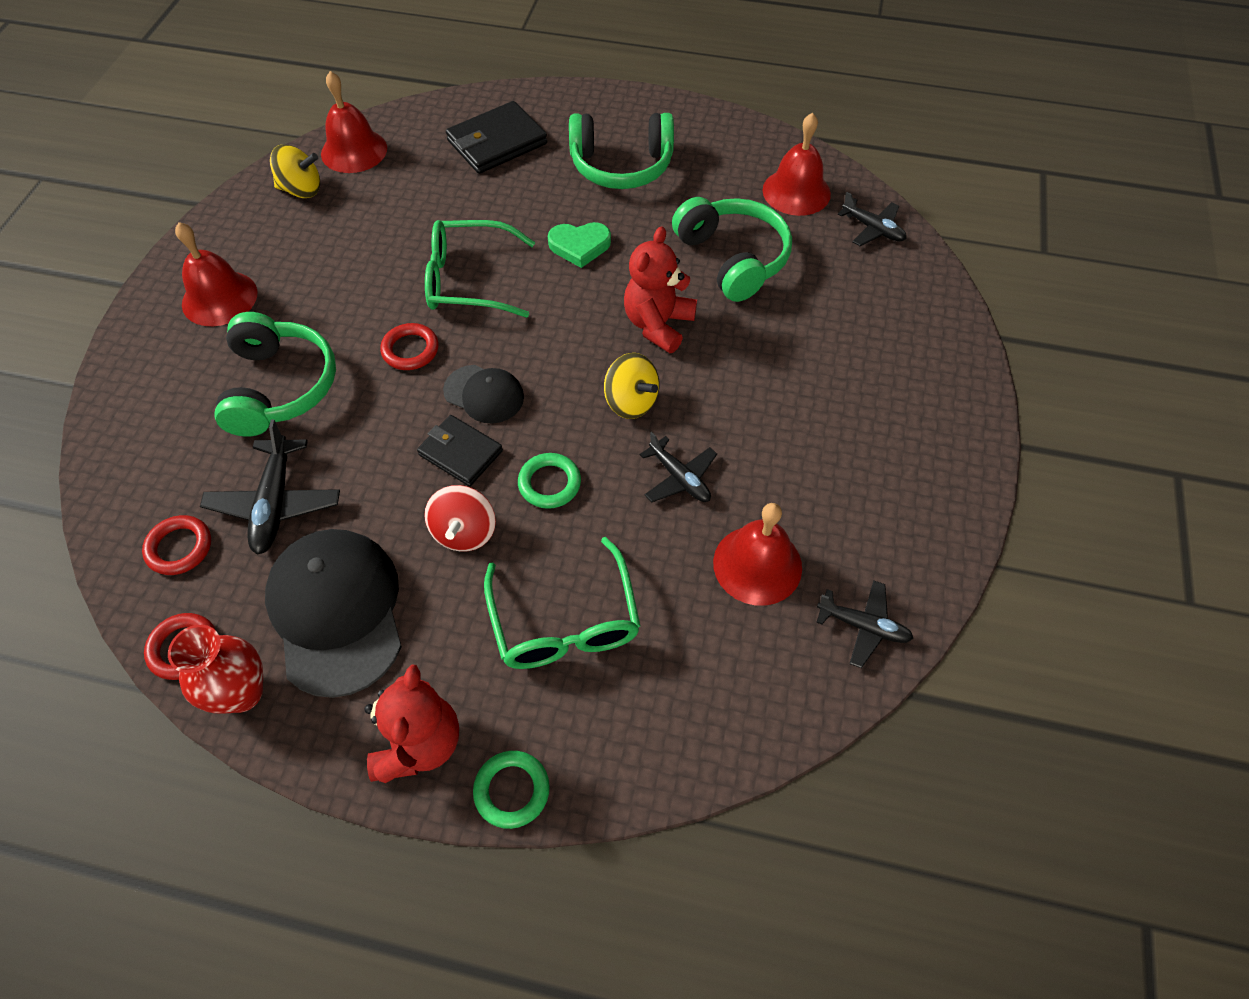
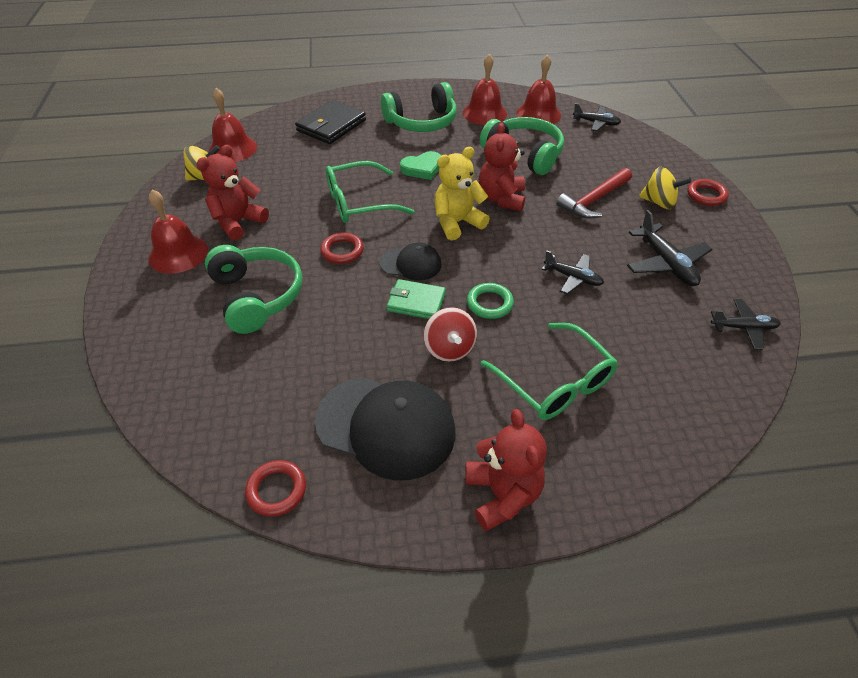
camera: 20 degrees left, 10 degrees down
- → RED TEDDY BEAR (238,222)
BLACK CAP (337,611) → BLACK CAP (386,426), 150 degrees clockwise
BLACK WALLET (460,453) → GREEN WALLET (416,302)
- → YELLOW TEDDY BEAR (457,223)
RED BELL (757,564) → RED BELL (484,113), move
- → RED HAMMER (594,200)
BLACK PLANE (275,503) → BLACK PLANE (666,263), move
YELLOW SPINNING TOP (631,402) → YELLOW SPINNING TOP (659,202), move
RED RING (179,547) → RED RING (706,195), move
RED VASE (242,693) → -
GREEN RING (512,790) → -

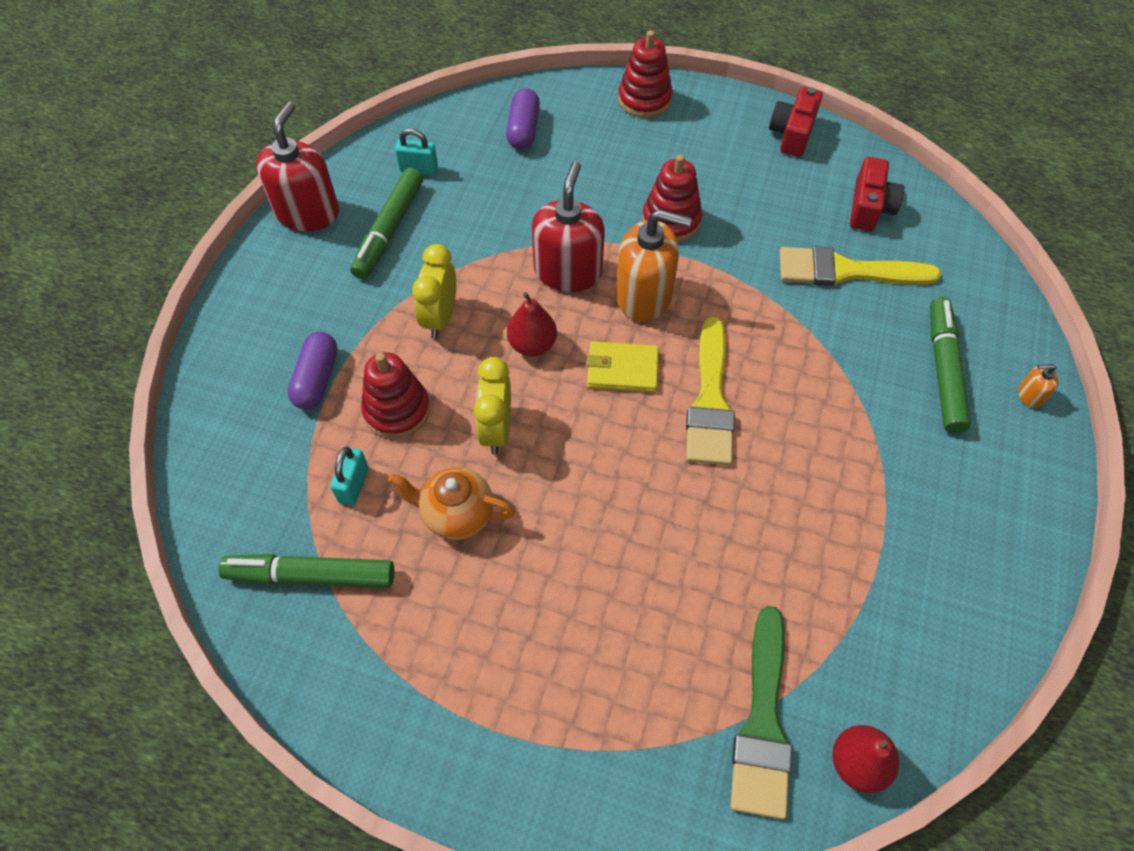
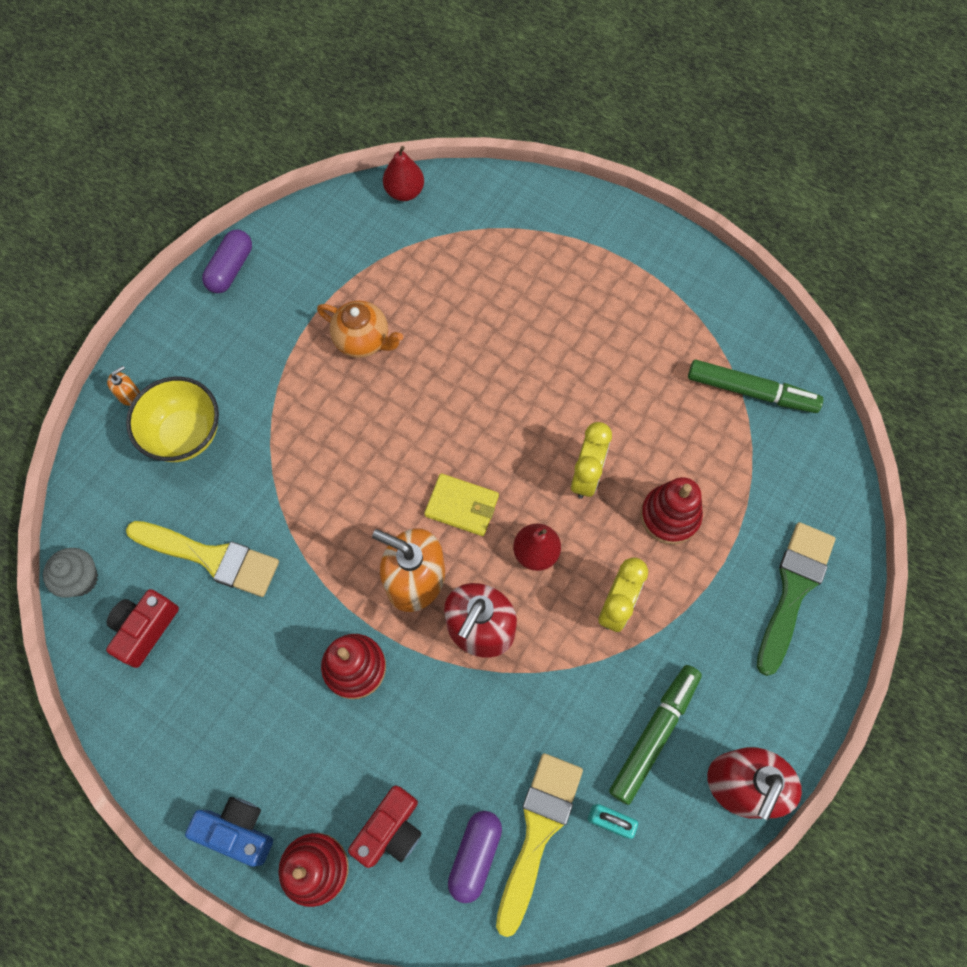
camera: 165 degrees left, 10 degrees up
- → GREY CUPCAKE (80,579)
ORANGE SOAP DISPENSER (1030,395) → ORANGE SOAP DISPENSER (129,395), 60 degrees counterclockwise
GREEN MARKER (943,370) → YELLOW BOWL (185,434)
- → BLUE CAMERA (237,831)
PURPLE CAPSULE (317,379) → PURPLE CAPSULE (231,269), move
ORANGE TEAPOT (456,514) → ORANGE TEAPOT (363,340), move
RED CAMERA (792,133) → RED CAMERA (390,830), move
YELLOW BRUSH (710,400) → YELLOW BRUSH (538,832), move
GREEN BRUSH (762,722) → GREEN BRUSH (793,590), move
TURQUOISE PADLOCK (354,485) → -

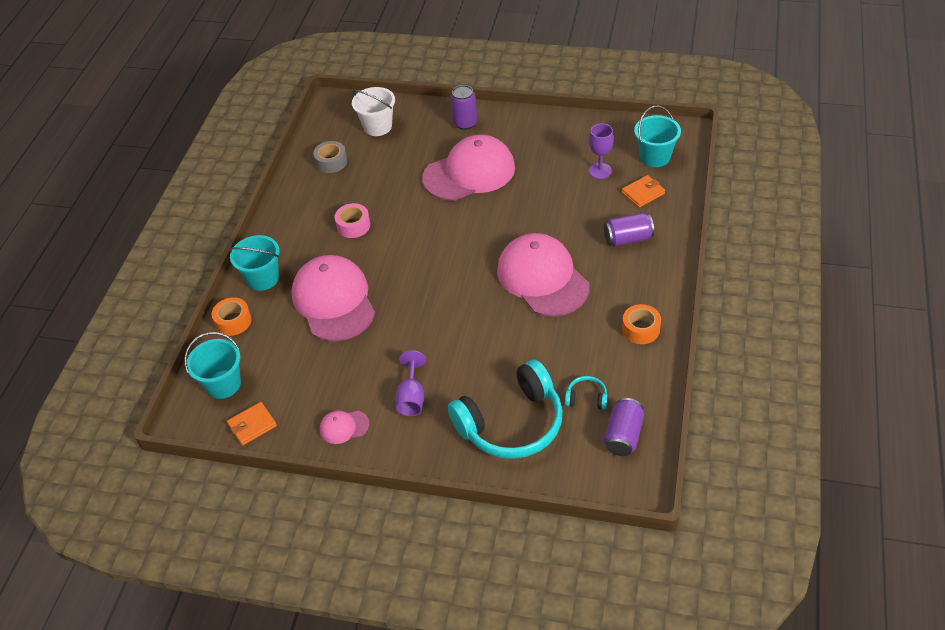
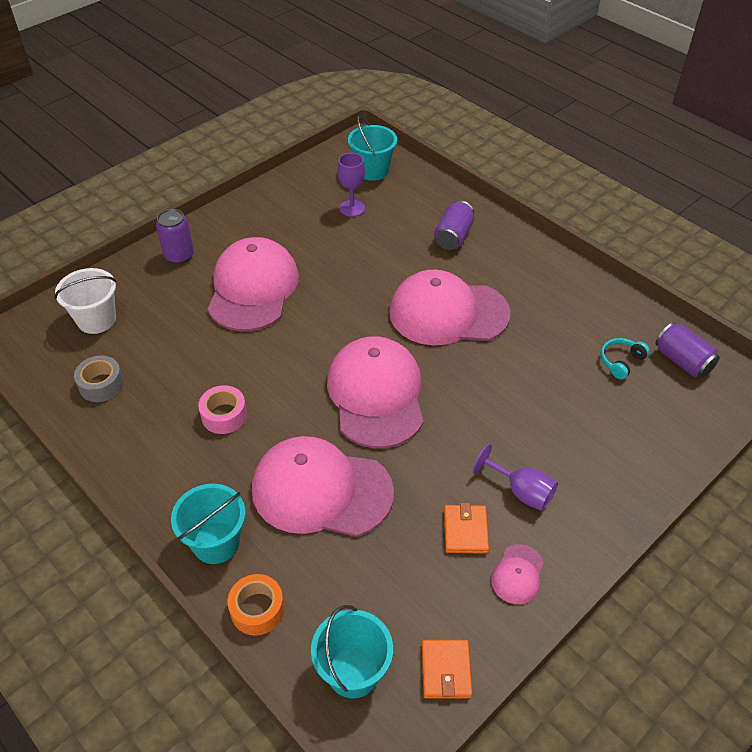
camera: 60 degrees left, 0 degrees up
- → PINK CAP (376,394)
ORANGE WALLET (643,193) → ORANGE WALLET (465,531), move
TURQUOISE HEADPHONES (511,423) → -
ORANGE TAPE (640,329) → -

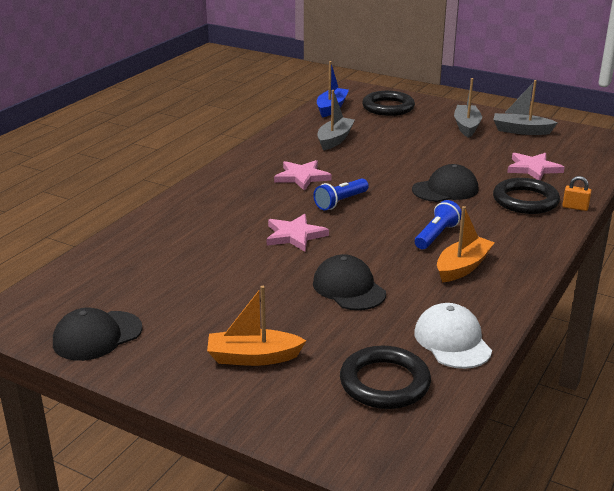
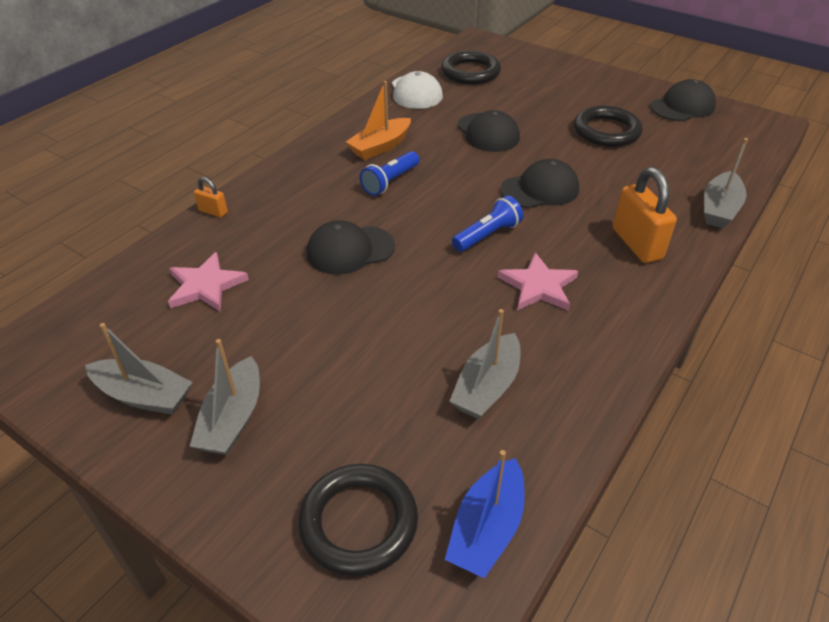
camera: 175 degrees left, 15 degrees up
PINK STAR (294,235) → BLACK CAP (540,189)
BLACK RING (525,201) → BLACK RING (606,131), move
- → ORANGE PADLOCK (637,244)
- → GREY BOAT (719,209)
ORANGE BOAT (253,357) → -

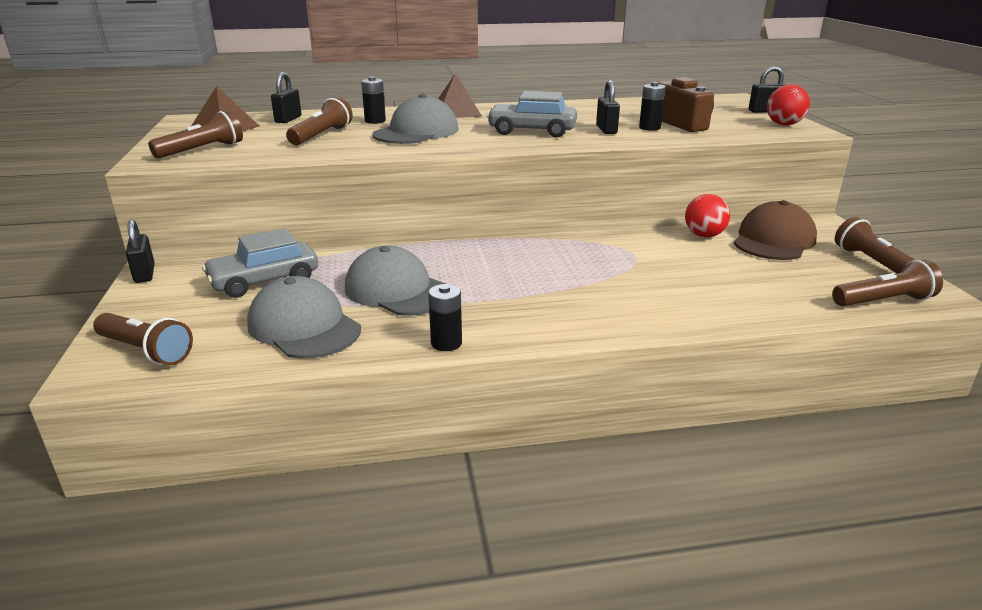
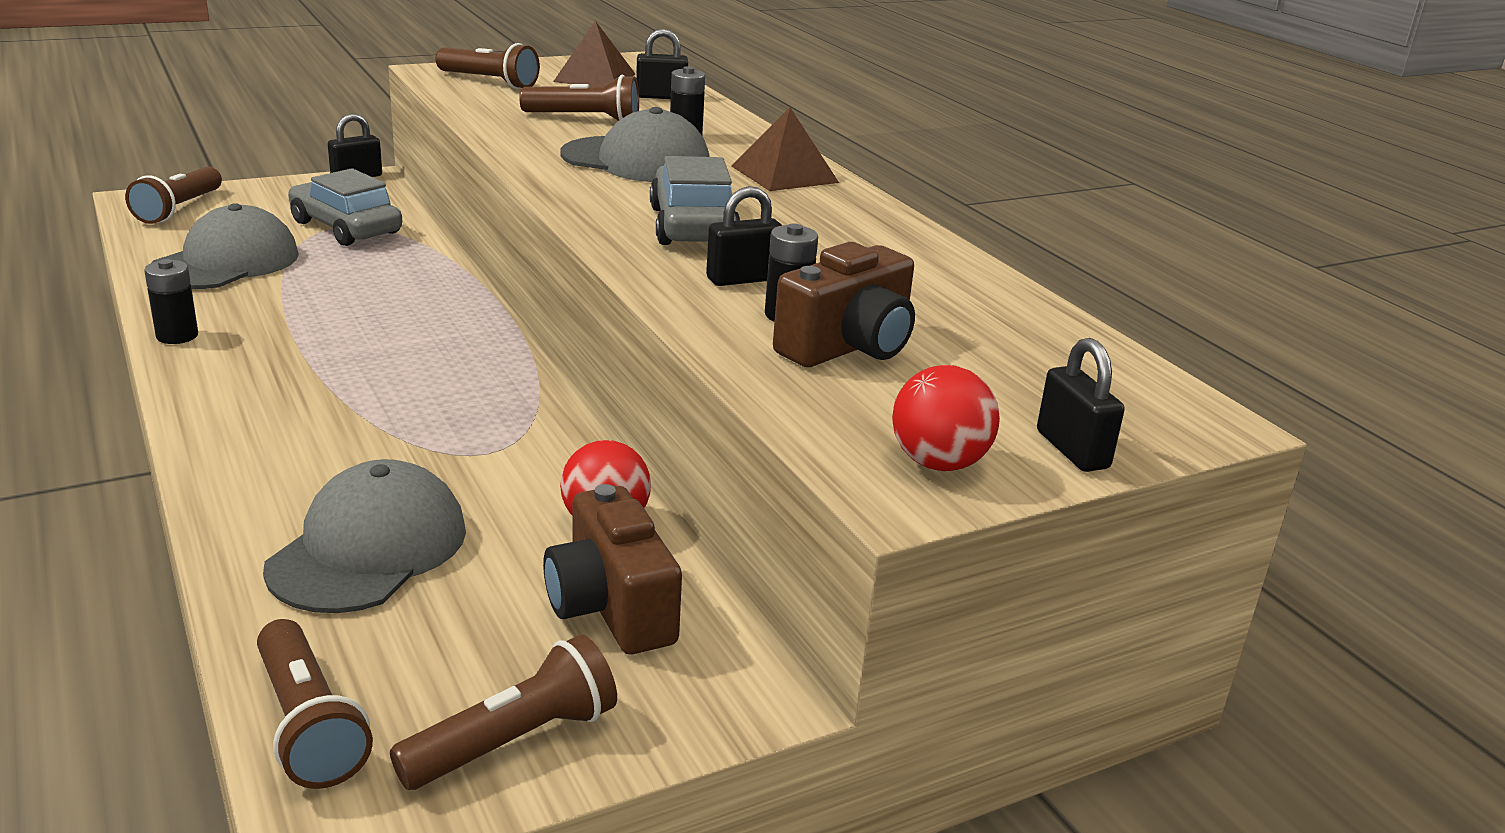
camera: 70 degrees right, 0 degrees up
GREY CAP (397,290) → GREY CAP (368,549), move
BROWN CAP (773,240) → BROWN CAMERA (611,607)

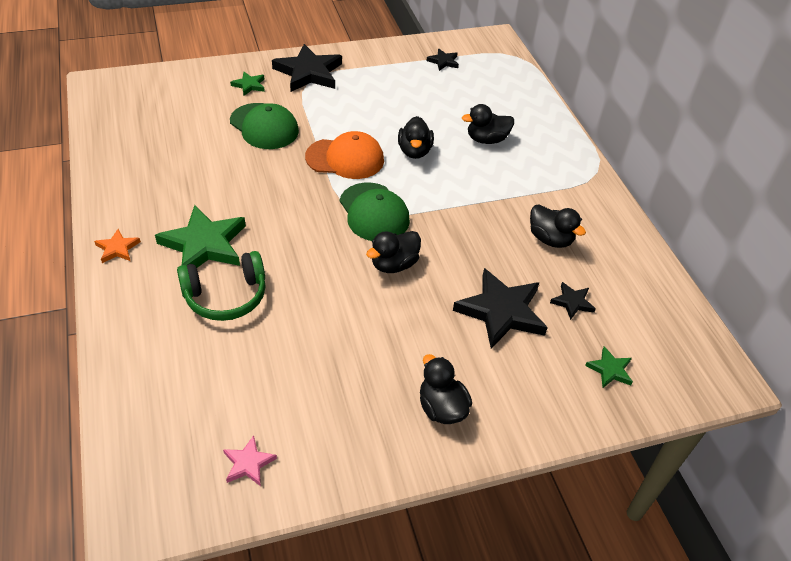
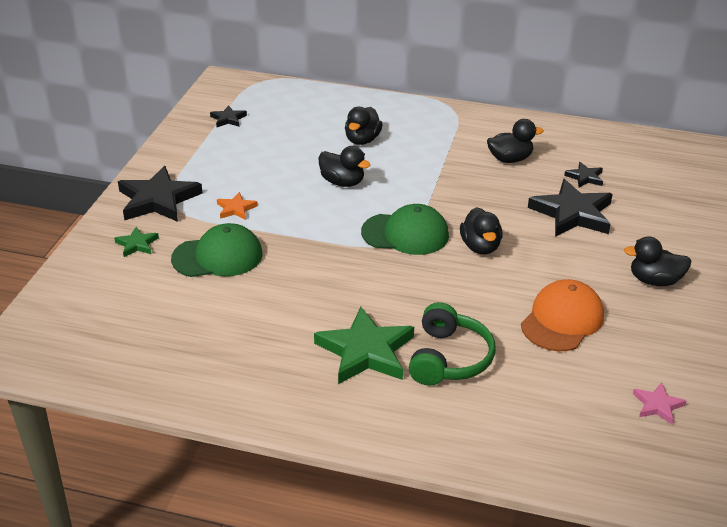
camera: 55 degrees left, 10 degrees down
ORANGE STAR (117,248) → ORANGE STAR (236,209), move
ORANGE CAP (345,158) → ORANGE CAP (562,320), move
GREEN STAR (610,370) → -

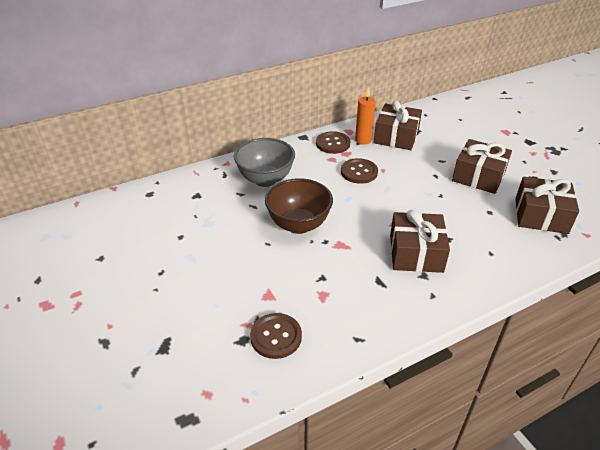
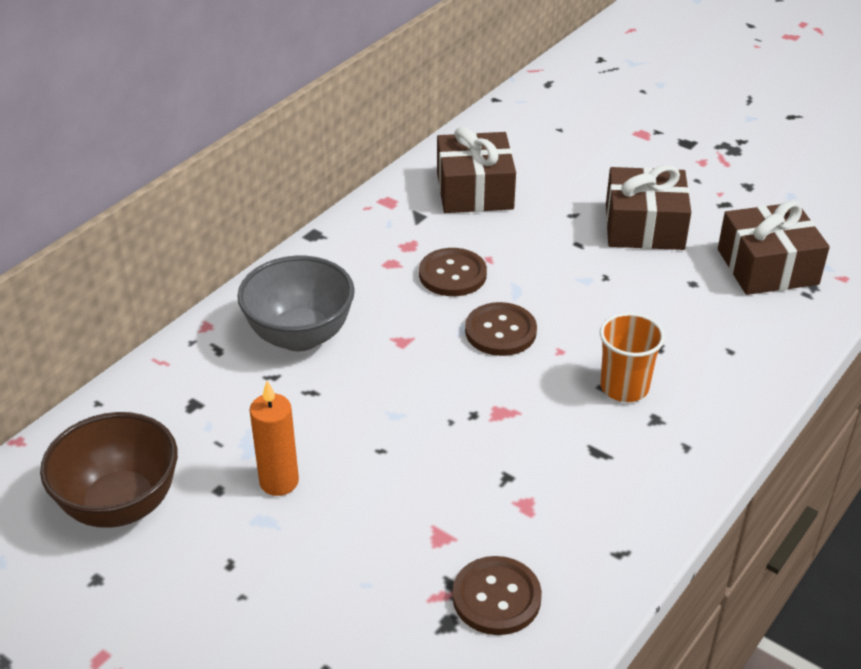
camera: 25 degrees left, 0 degrees up
BROWN BOWL (298,225) → BROWN BOWL (120,505), move
ORANGE CANDLE (363,140) → ORANGE CANDLE (279,482), move
BROWN BUTTON (333,144) → BROWN BUTTON (500,331), move
BROWN GIFT (416,253) → ORANGE CUP (624,387)

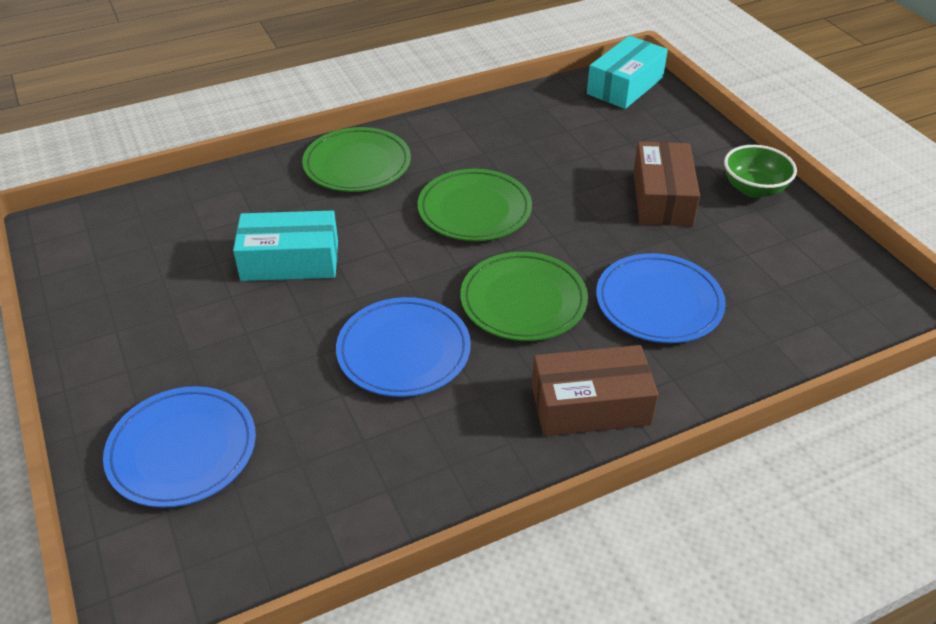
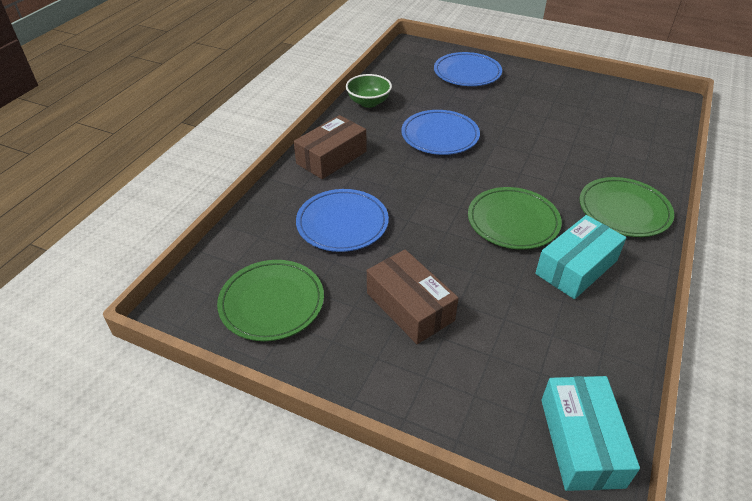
camera: 140 degrees right, 0 degrees up
GREEN PLATE (523,301) → GREEN PLATE (272,303), move
GREEN BOWL (754,189) → GREEN BOWL (368,102), move
TURQUOISE BOX (290,261) → TURQUOISE BOX (576,267), move

